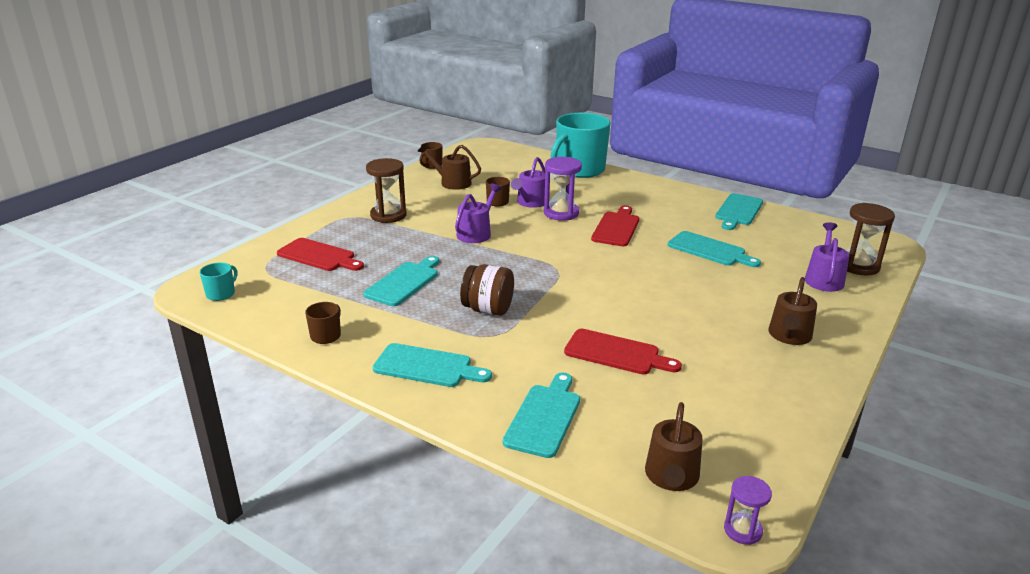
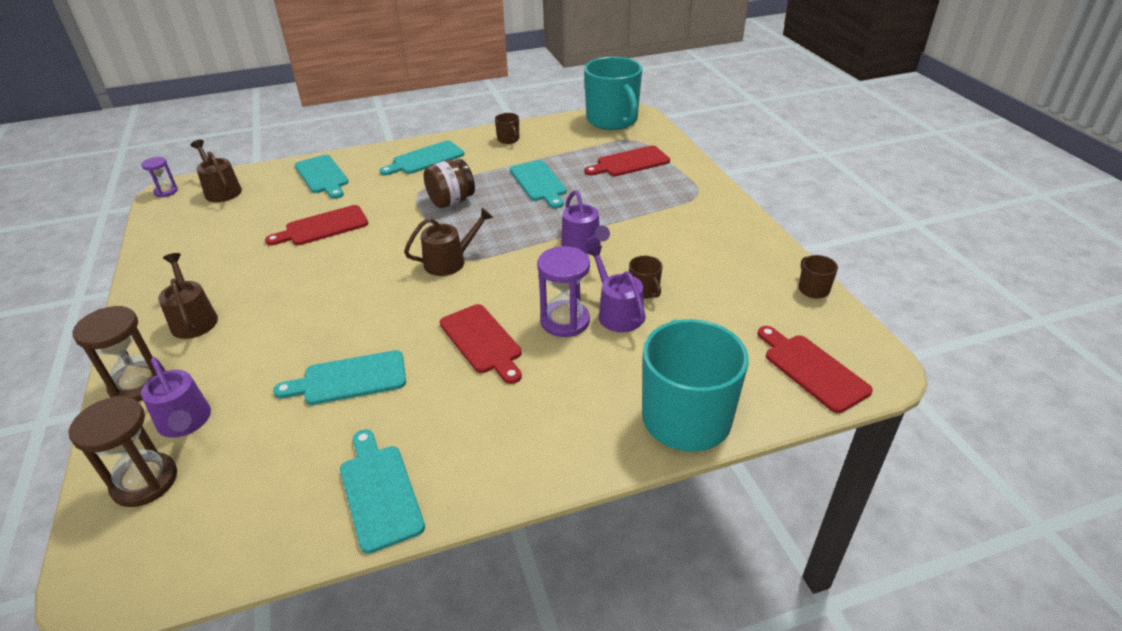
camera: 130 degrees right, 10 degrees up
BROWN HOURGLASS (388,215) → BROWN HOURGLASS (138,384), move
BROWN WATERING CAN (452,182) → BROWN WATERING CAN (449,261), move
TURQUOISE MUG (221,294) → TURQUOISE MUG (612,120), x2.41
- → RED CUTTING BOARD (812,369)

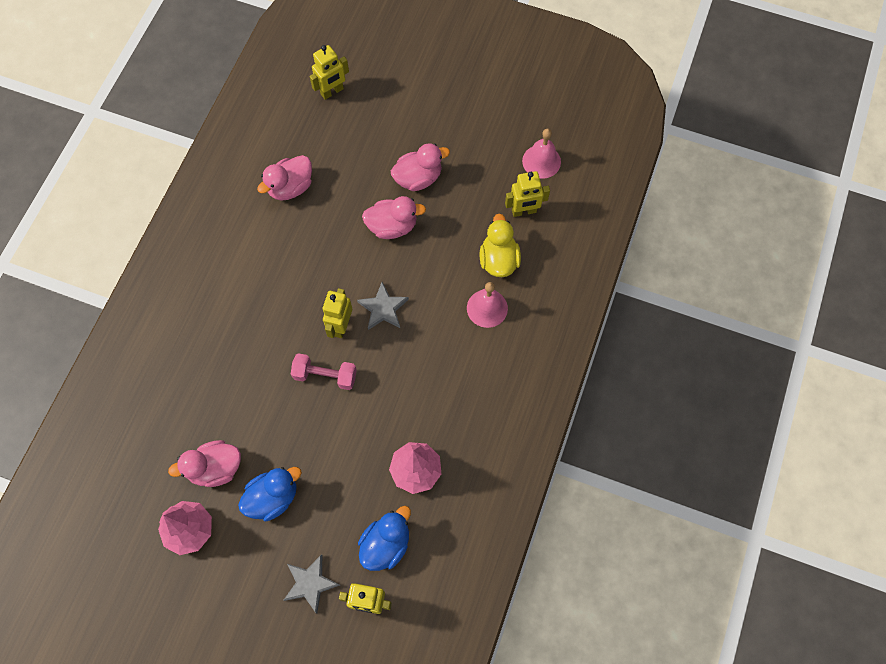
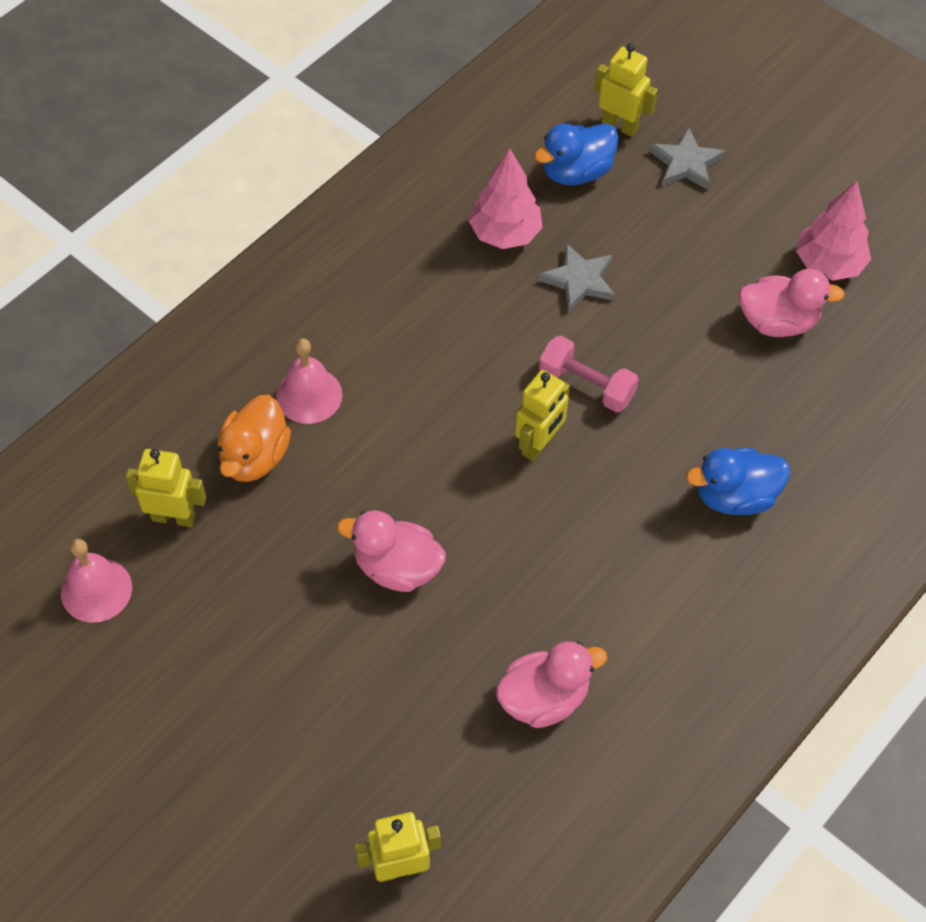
camera: 160 degrees left, 10 degrees down
YELLOW DUCK (498,260) → ORANGE DUCK (255,457)
GREY STAR (383,308) → GREY STAR (579,280), move
BLUE DUCK (273,497) → BLUE DUCK (735,496), move
PINK DUCK (418,178) → -

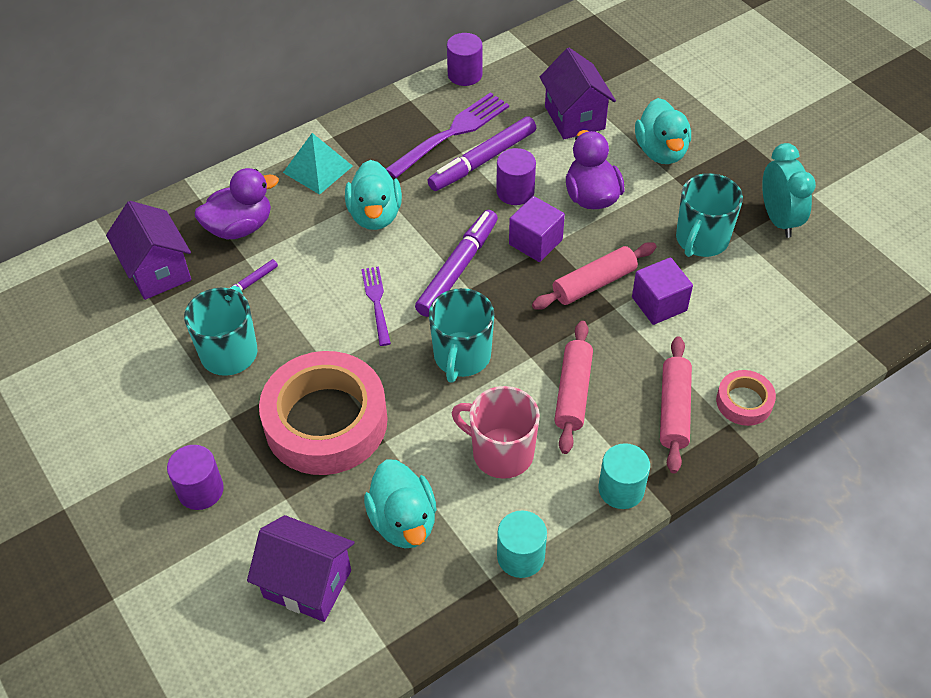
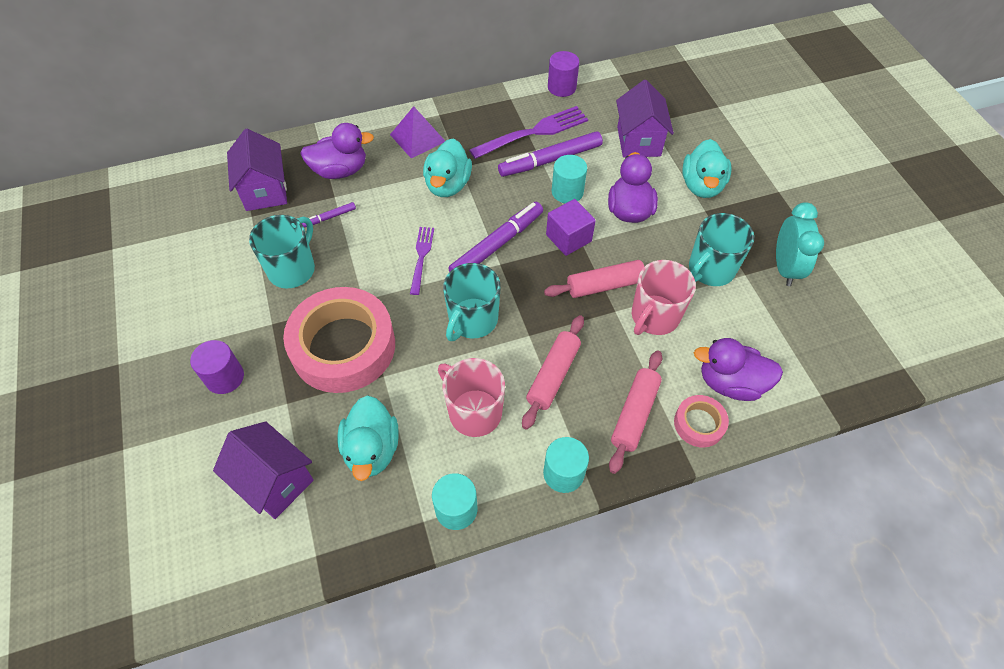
camera: 15 degrees right, 5 degrees up
TURQUOISE PYRAMID (317,169) → PURPLE PYRAMID (417,138)
PURPLE CYLINDER (515,191) → TURQUOISE CYLINDER (567,192)
PURPLE CUBE (659,304) → PINK MUG (654,316)
- → PURPLE DUCK (730,383)

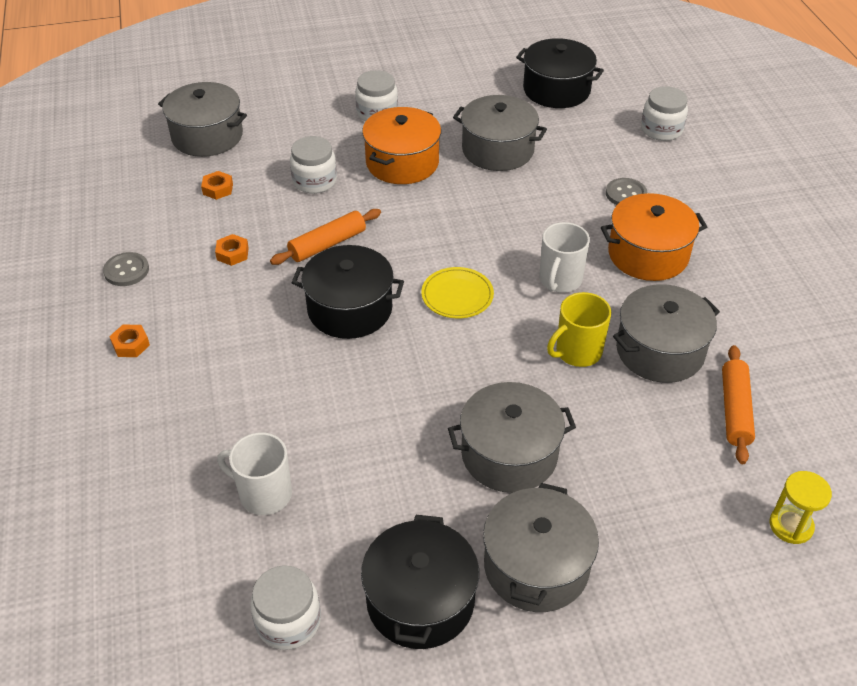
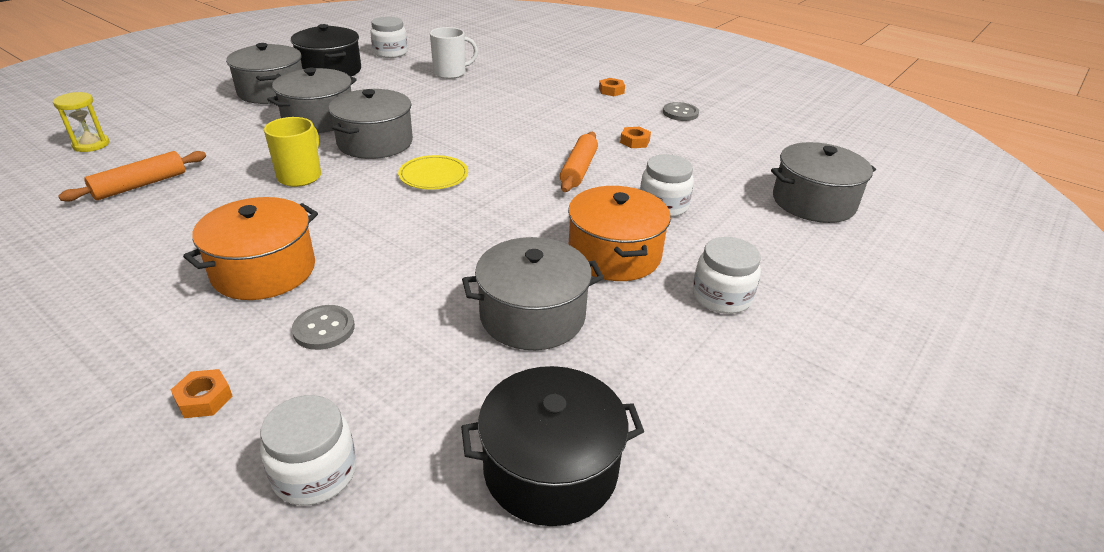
camera: 140 degrees right, 10 degrees down
ORANGE ROLLING PIN (735,410) → ORANGE ROLLING PIN (140,185), 75 degrees clockwise
ORANGE NUT (218,189) → ORANGE NUT (204,399), move
GREY POT (660,351) → GREY POT (375,142), move
BLACK POT (350,309) → -
WHITE MUG (560,280) → -

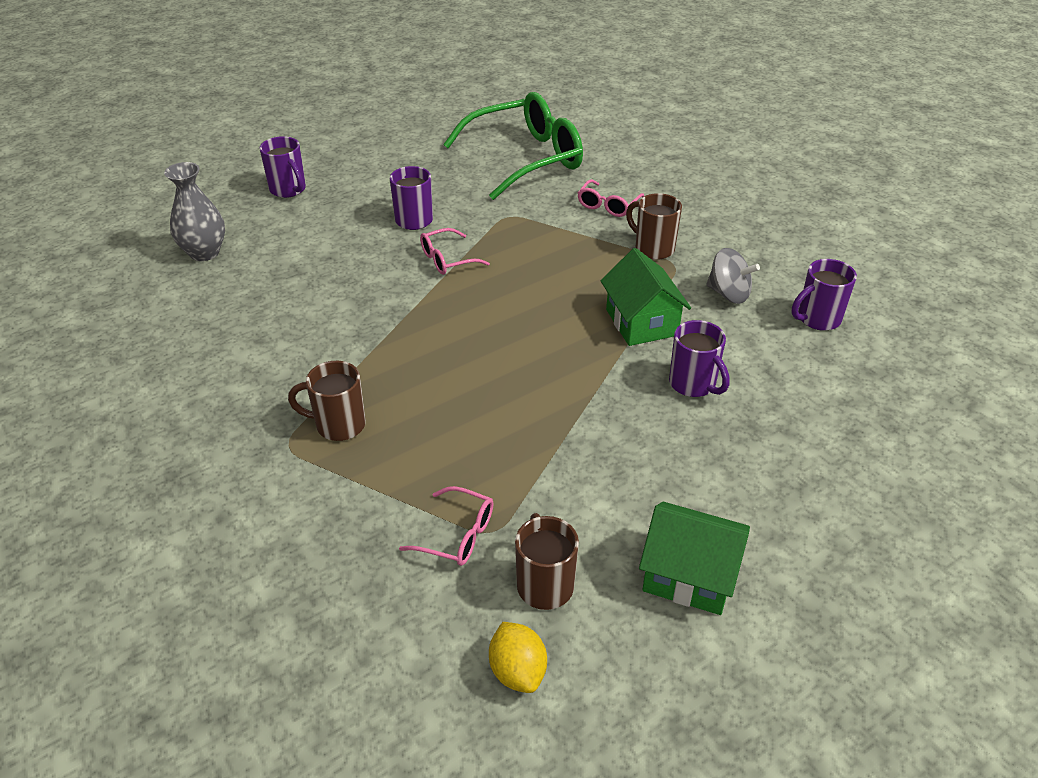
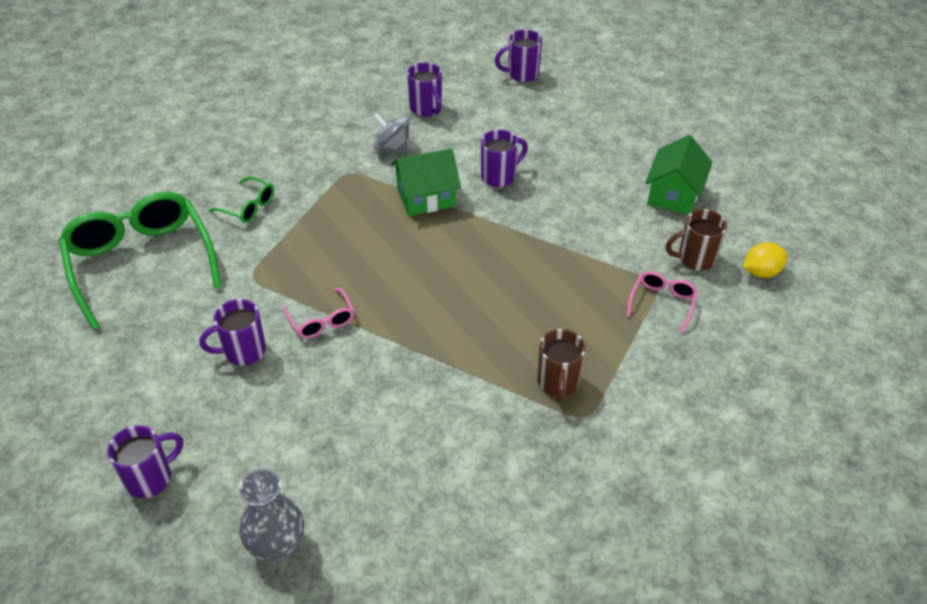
camera: 90 degrees left, 5 degrees up
PINK GLASSES (608,205) → GREEN GLASSES (248,206)
GREY SPINNING TOP (728,294) → GREY SPINNING TOP (392,147), 90 degrees counterclockwise
- → PURPLE MUG (521,74)
BROWN MUG (653,248) → -

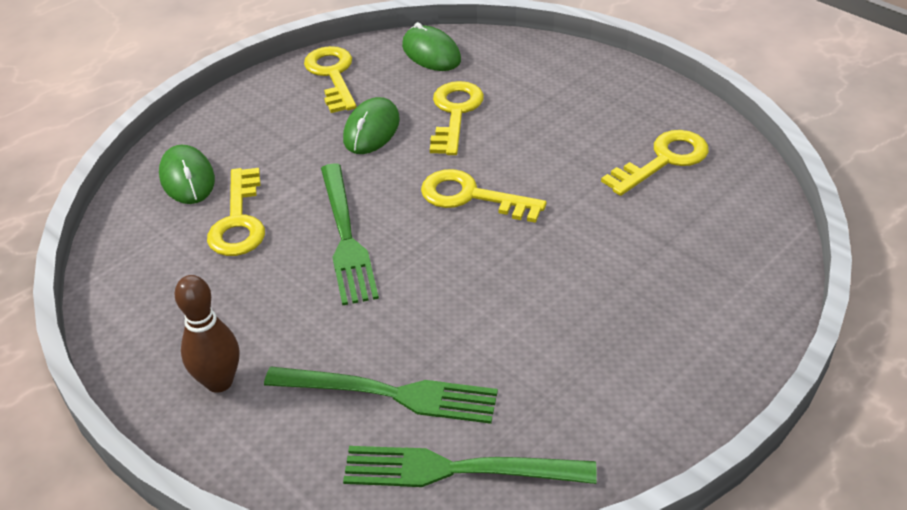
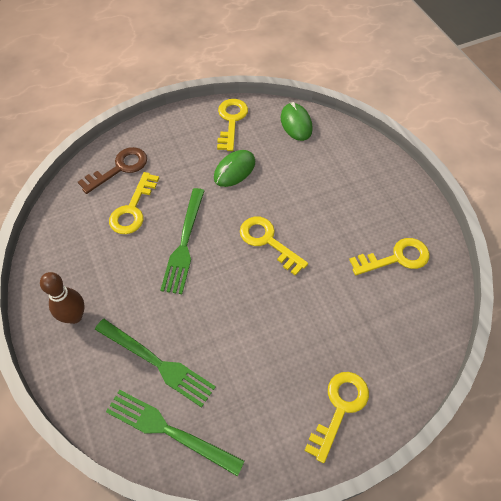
camera: 20 degrees right, 15 degrees up
GREEN MOUSE (187,178) → BROWN KEY (119,168)
YELLOW KEY (455,113) → YELLOW KEY (339,408), move

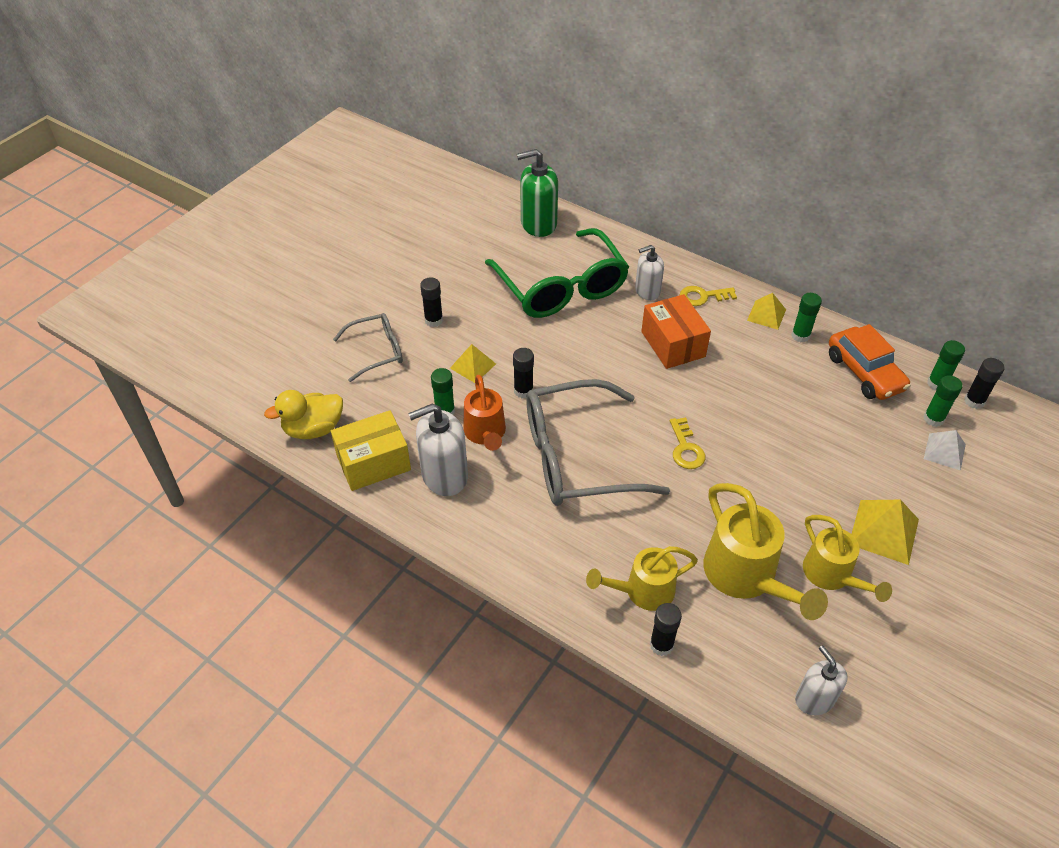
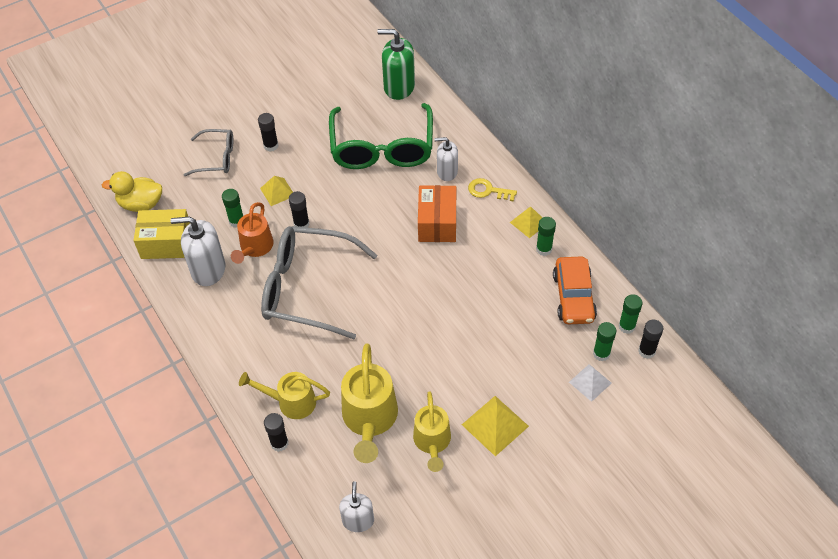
camera: 25 degrees right, 5 degrees up
YELLOW KEY (685,448) → -

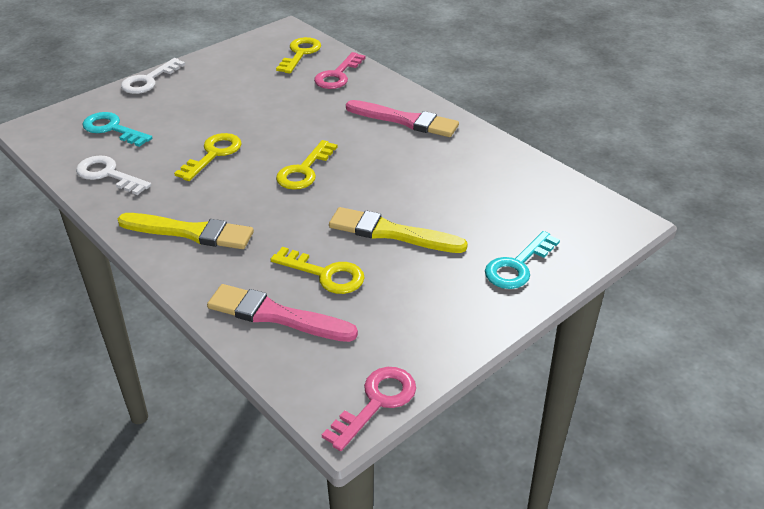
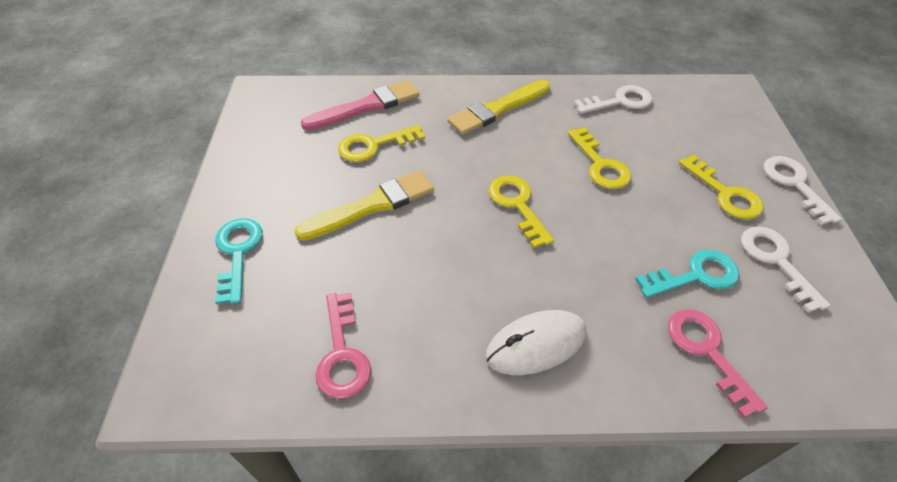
camera: 130 degrees right, 10 degrees up
PINK KEY (376,403) → PINK KEY (342,354), move
PINK BRUSH (405,120) → WHITE MOUSE (536,344)
TURQUOISE KEY (112,129) → TURQUOISE KEY (695,276), move
YELLOW KEY (300,54) → YELLOW KEY (724,194), move
- → WHITE KEY (776,261)

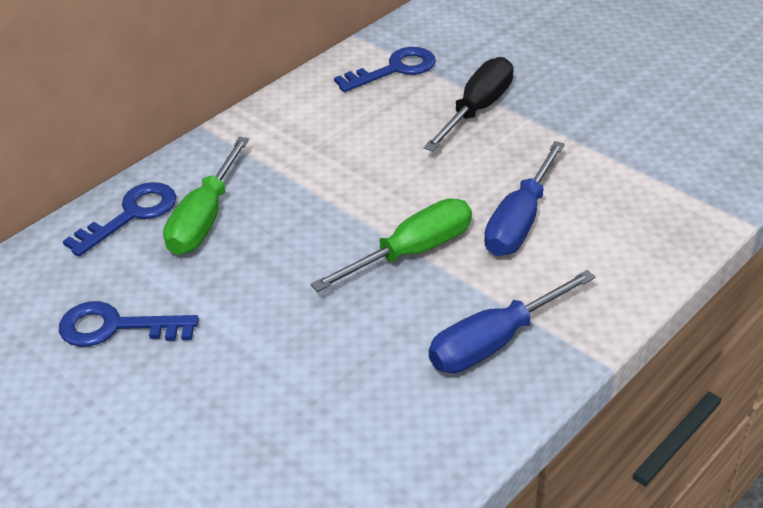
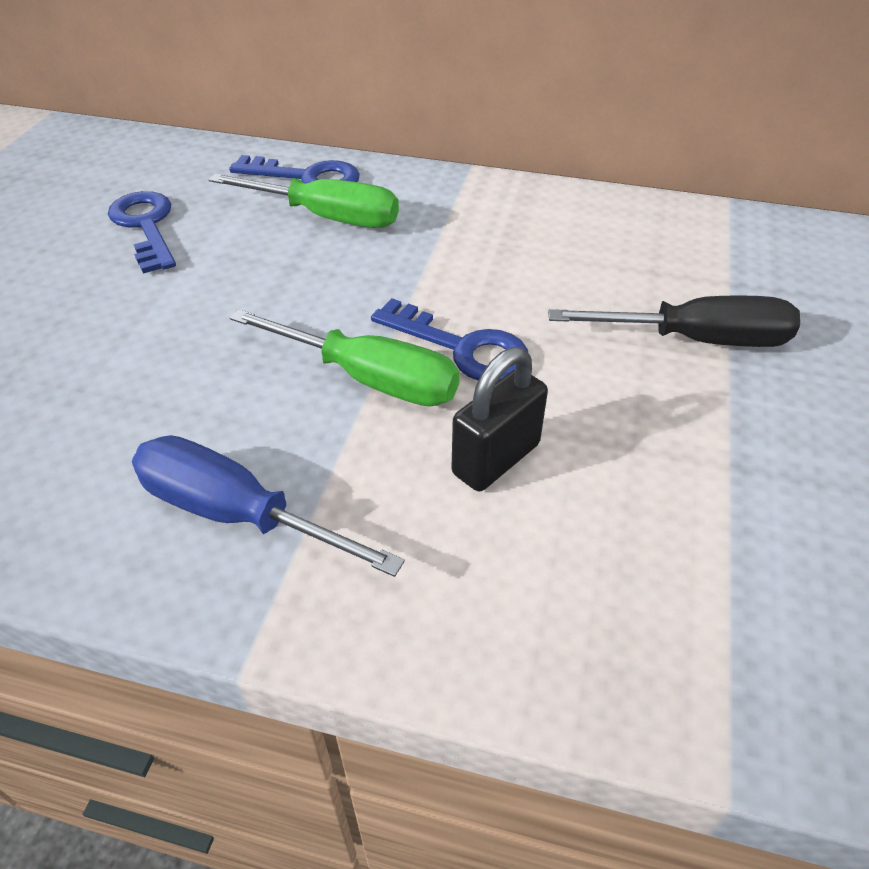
camera: 60 degrees right, 5 degrees up
GREEN SCREWDRIVER (204,219) → GREEN SCREWDRIVER (328,218), 150 degrees counterclockwise
BLUE KEY (394,69) → BLUE KEY (462,348), move
BLUE SCREWDRIVER (519,222) → BLACK PADLOCK (496,459)

